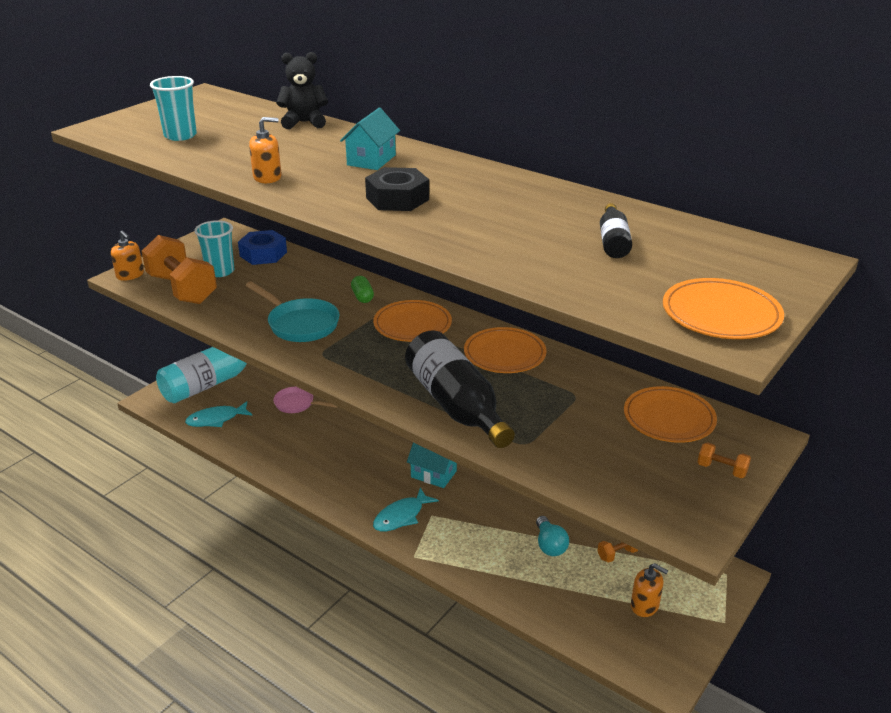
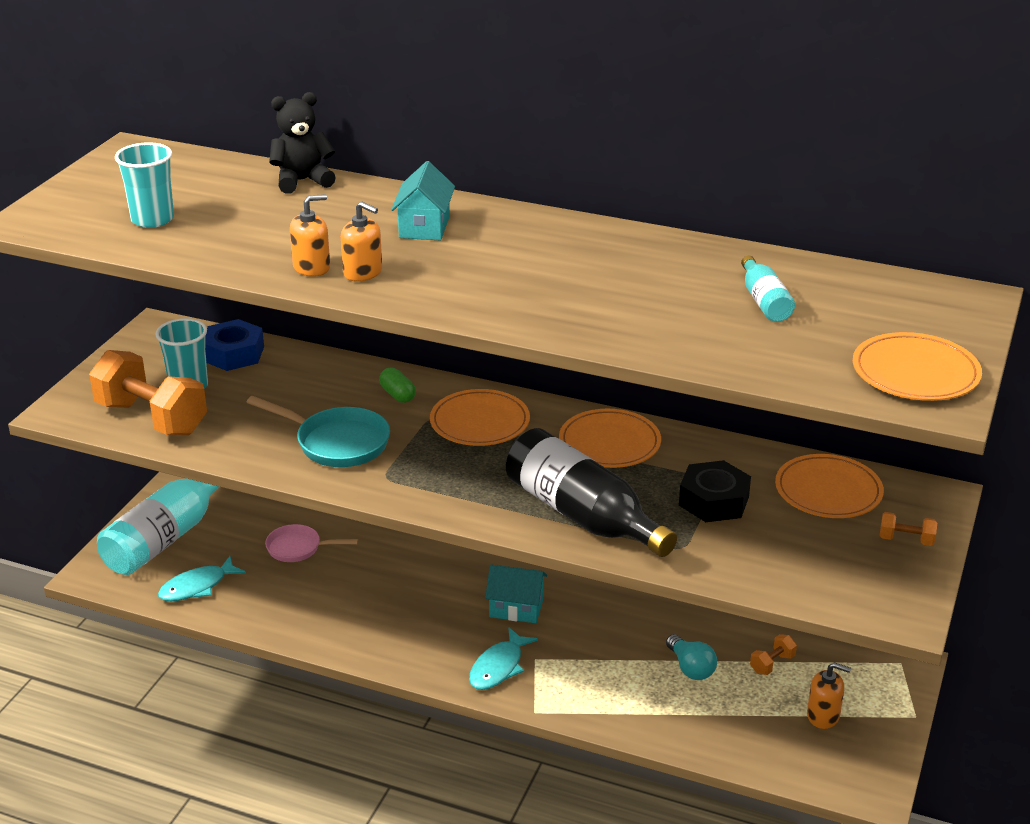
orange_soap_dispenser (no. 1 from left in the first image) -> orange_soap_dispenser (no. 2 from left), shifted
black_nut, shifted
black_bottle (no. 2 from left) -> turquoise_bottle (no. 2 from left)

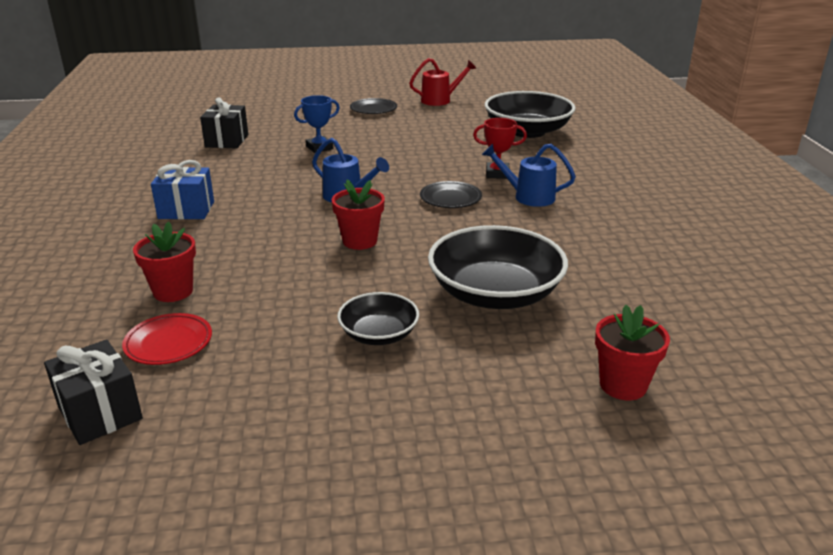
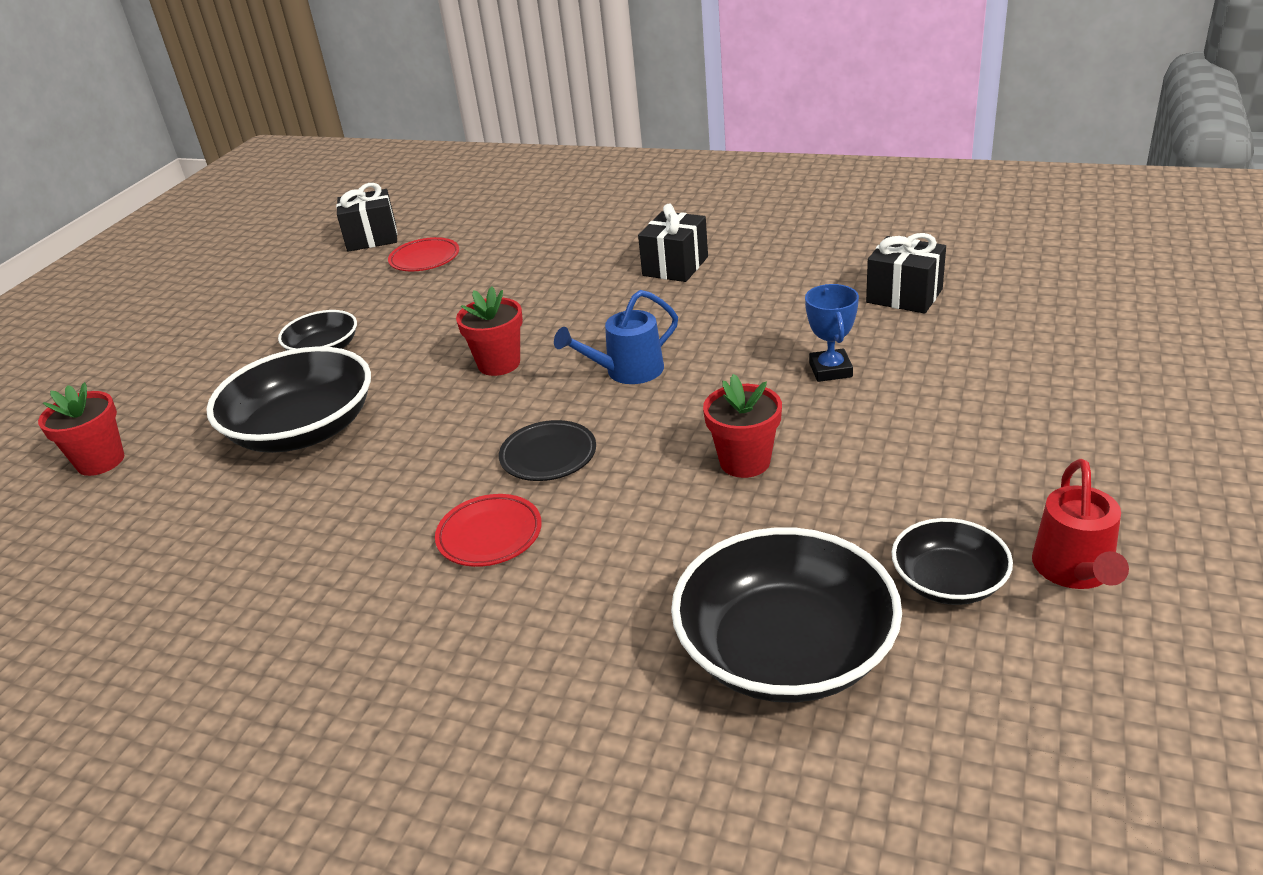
blue_watering_can (no. 2 from left) -> red_plate (no. 2 from left)
blue_gift -> black_gift (no. 2 from left)
red_flower_pot (no. 1 from left in the first image) -> red_flower_pot (no. 3 from left), shifted
none -> black_bowl (no. 4 from left)
black_plate (no. 1 from left) -> none
red_trophy -> none

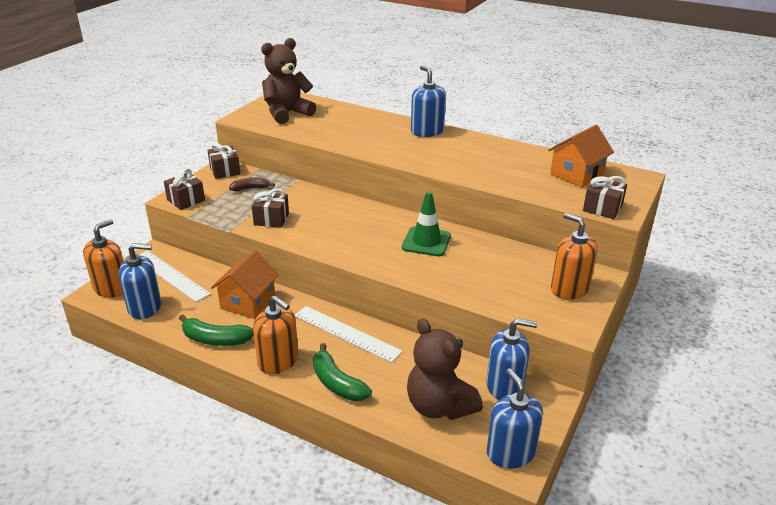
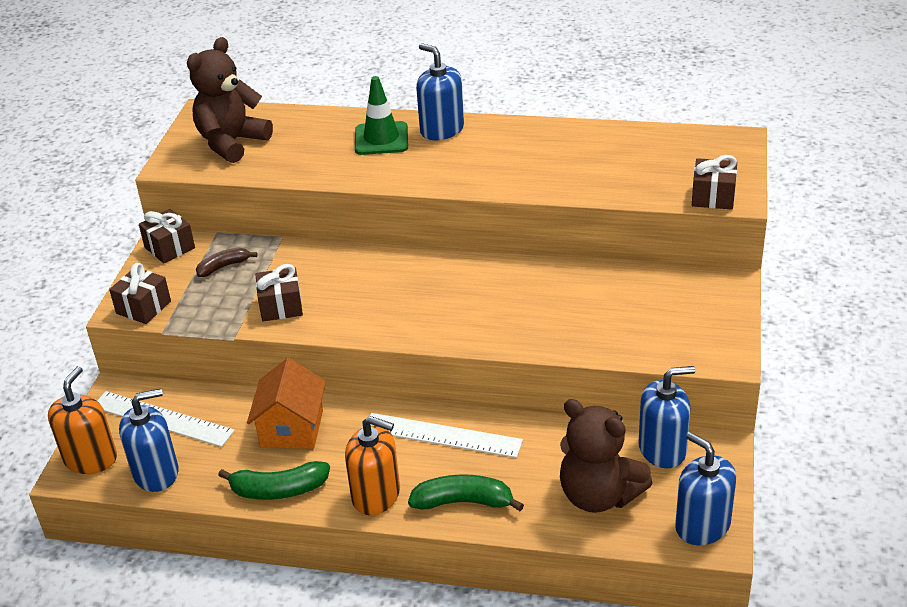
green_traffic_cone, shifted
green_banana (no. 2 from left), 150 degrees clockwise
orange_house (no. 2 from left) -> none
orange_soap_dispenser (no. 3 from left) -> none

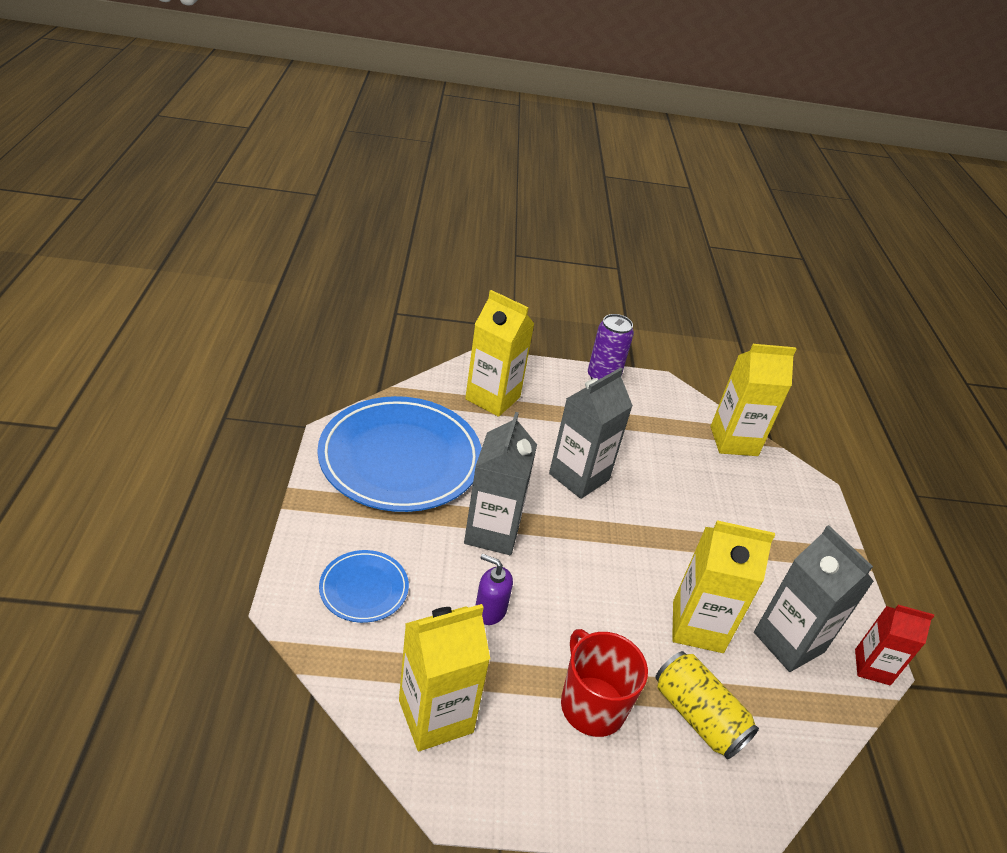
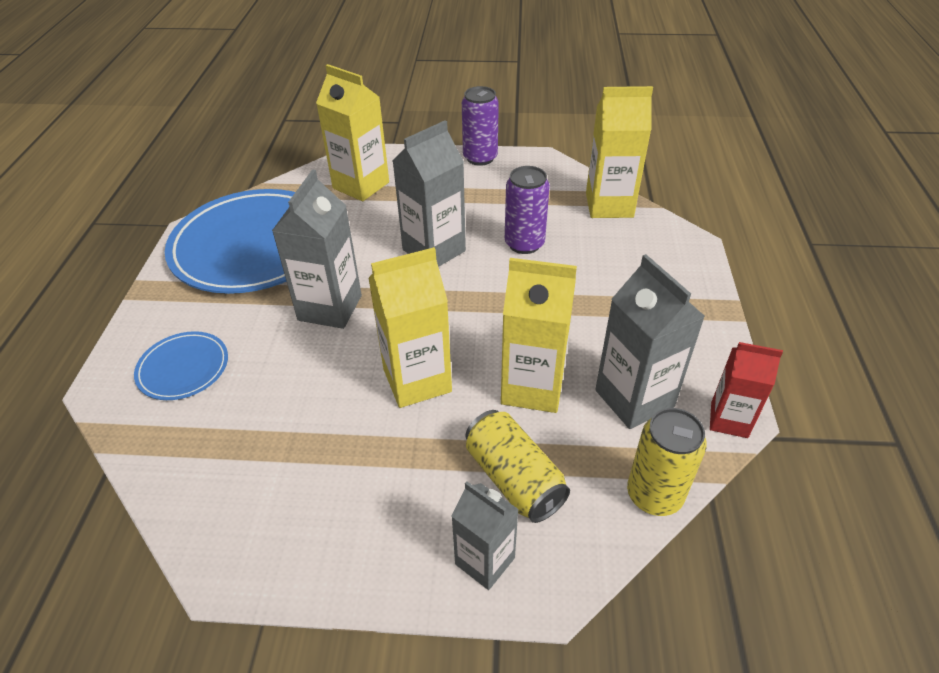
yellow_carton (no. 1 from left in the first image) -> yellow_carton (no. 2 from left), shifted
none -> grey_carton (no. 3 from left)
none -> purple_can (no. 2 from left)
none -> yellow_can (no. 2 from left)
purple_soap_dispenser -> none
red_mug -> none

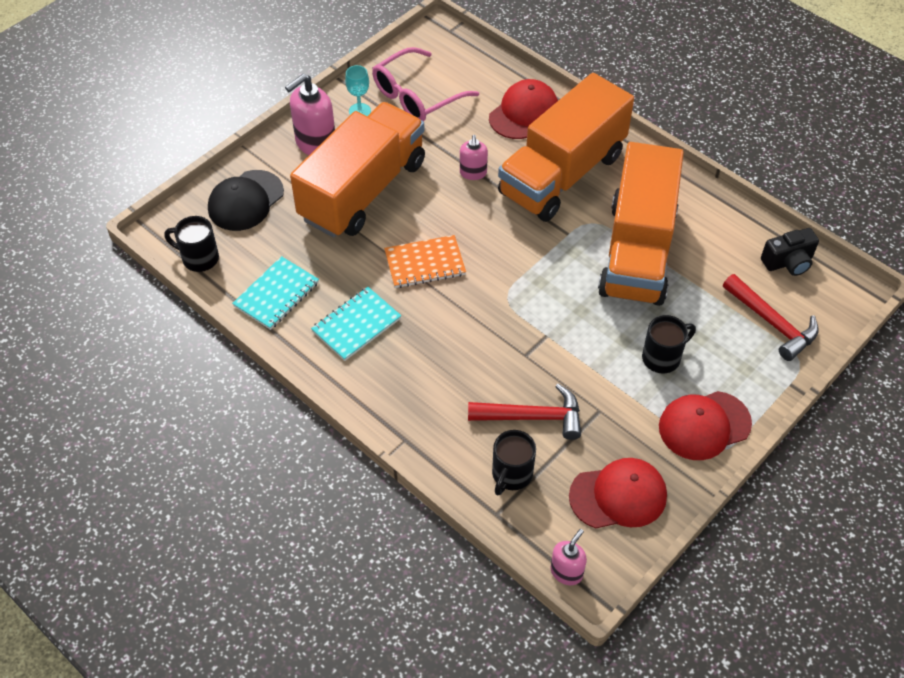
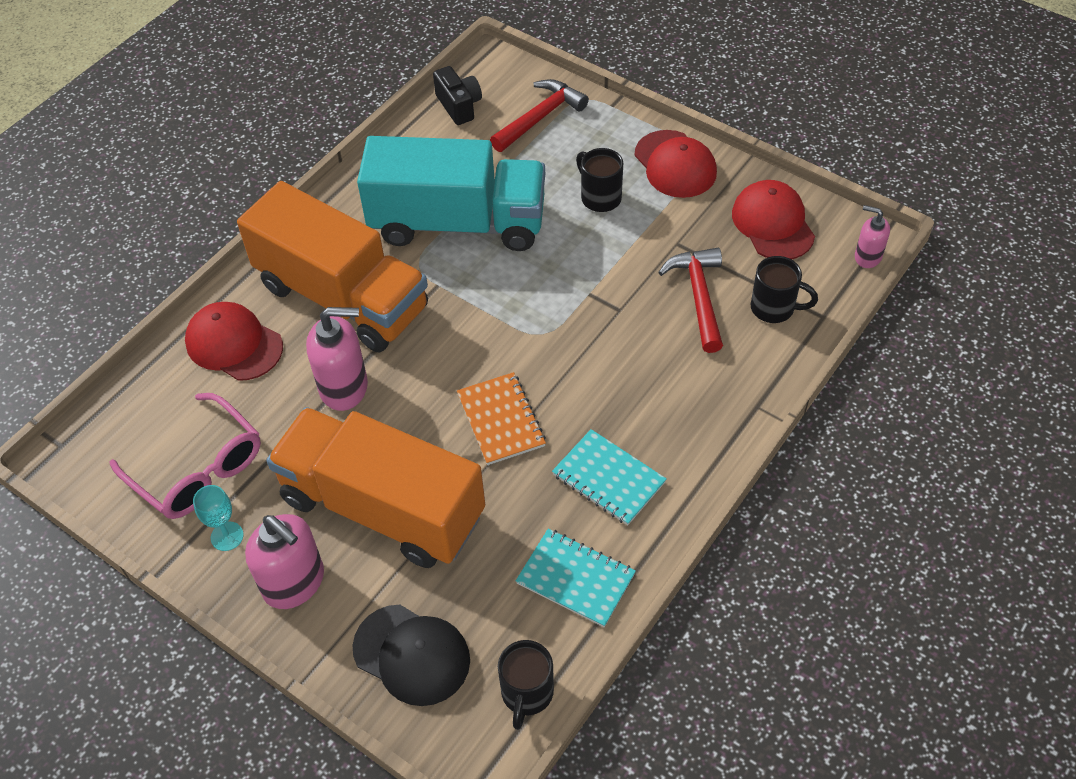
pink_soap_dispenser (no. 2 from left), x1.73
orange_truck (no. 3 from left) -> turquoise_truck

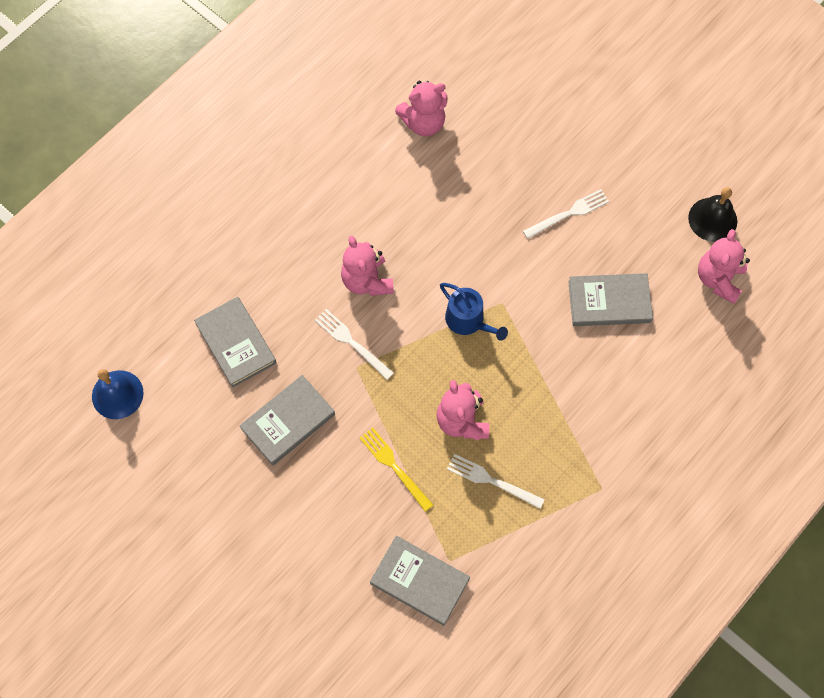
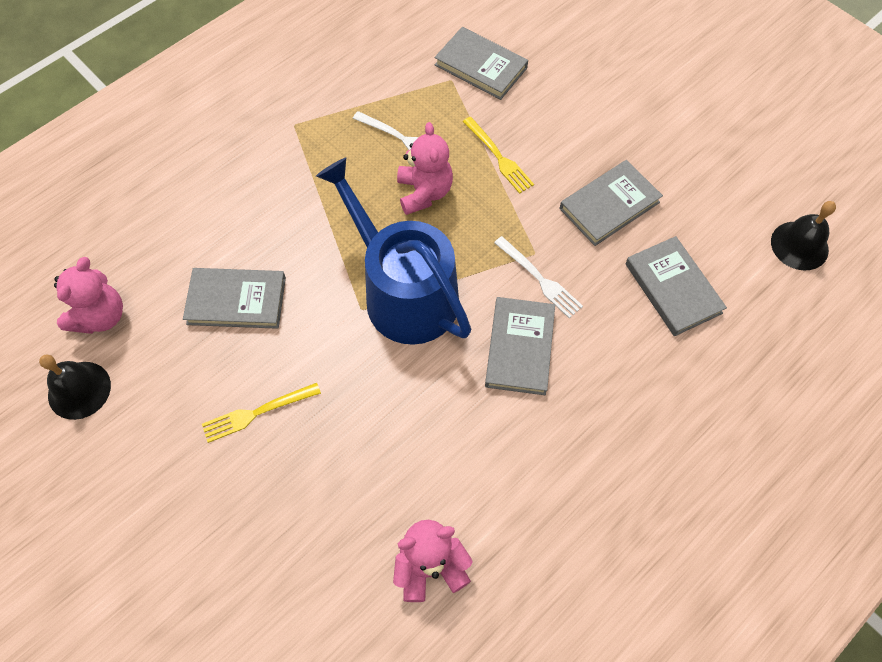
white_fork (no. 3 from left) -> yellow_fork (no. 1 from left)
blue_watering_can, x2.06
pink_teddy_bear (no. 1 from left) -> grey_book (no. 3 from left)
blue_bell -> black_bell (no. 2 from left)

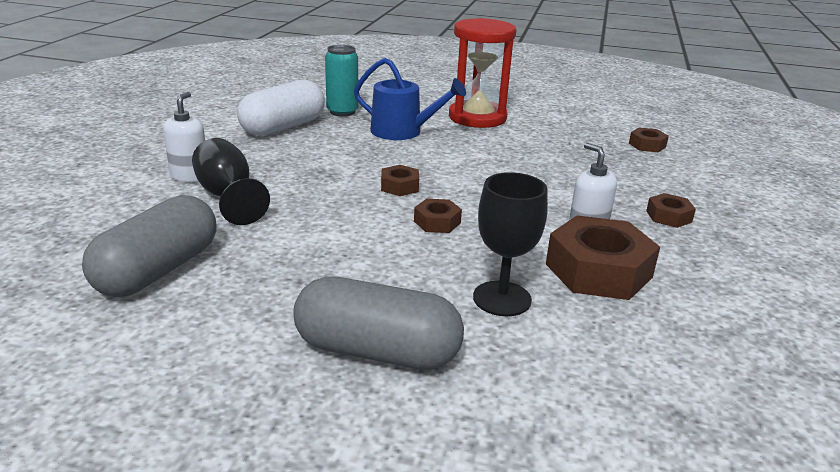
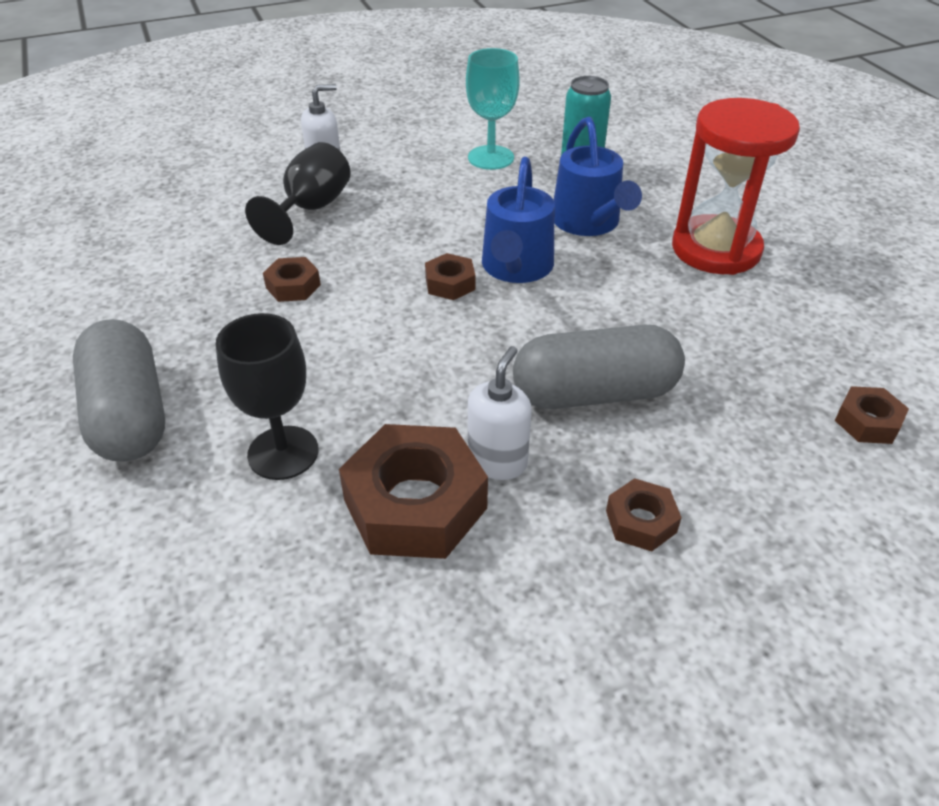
brown_nut (no. 2 from left in the first image) -> brown_nut (no. 1 from left), shifted
white_capsule -> turquoise_goblet
none -> blue_watering_can (no. 1 from left)
grey_capsule (no. 1 from left in the first image) -> grey_capsule (no. 2 from left), shifted

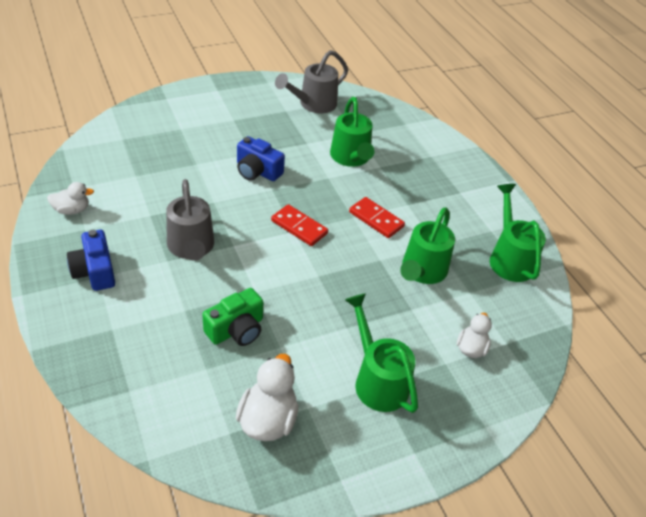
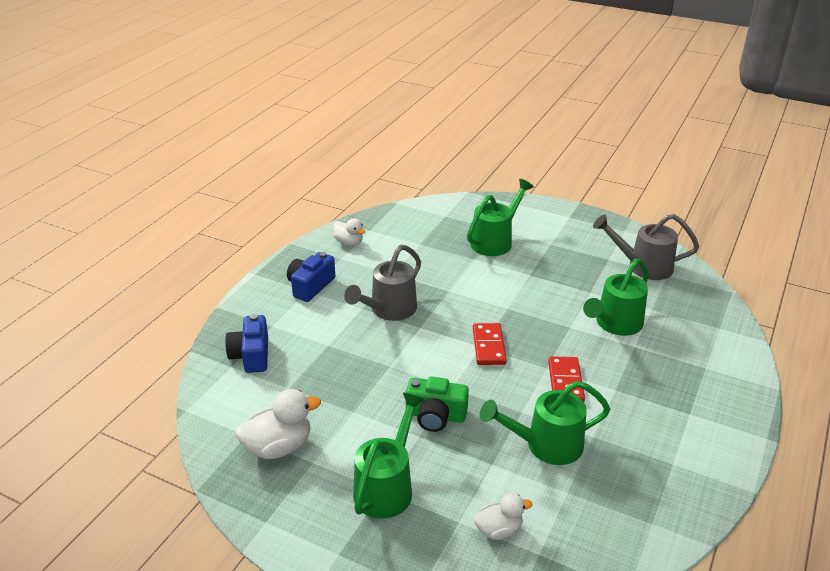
blue_camera (no. 2 from left in the first image) -> blue_camera (no. 1 from left), shifted
green_camera, shifted
green_watering_can (no. 4 from left in the first image) -> green_watering_can (no. 2 from left), shifted

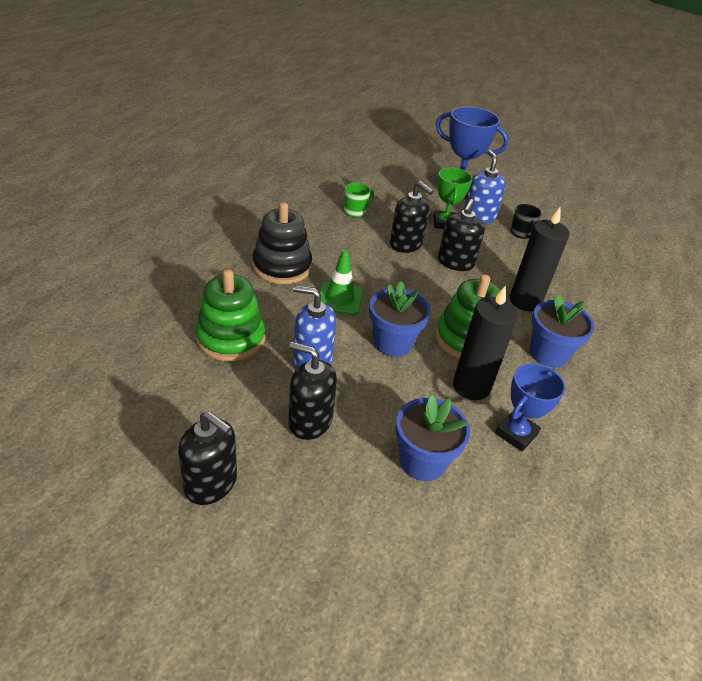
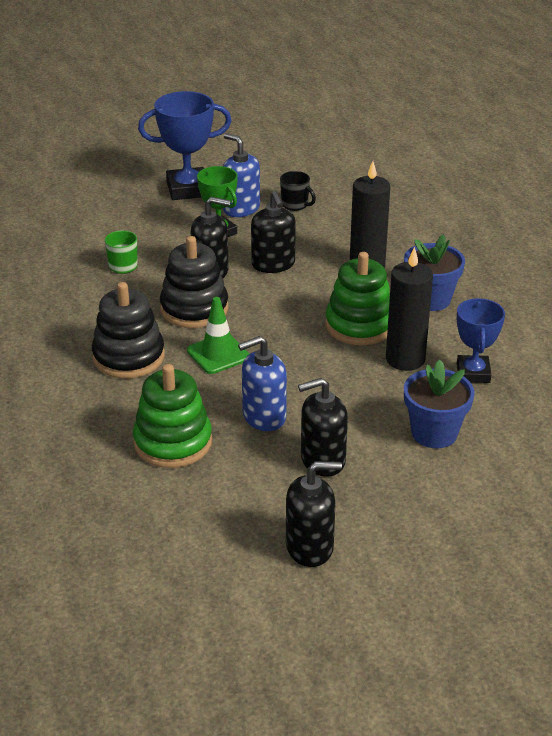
none -> black_stacking_toy (no. 2 from left)
blue_flower_pot (no. 1 from left) -> none

